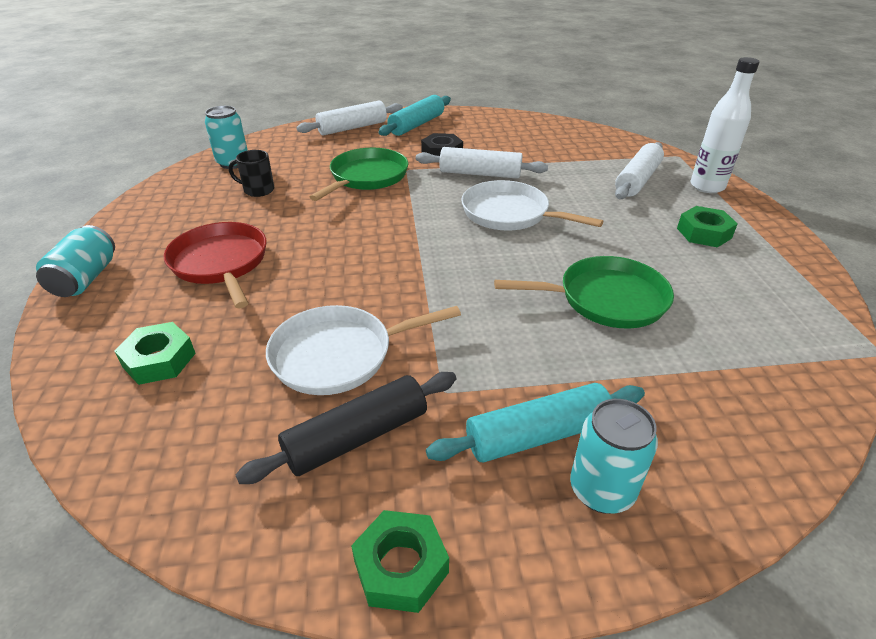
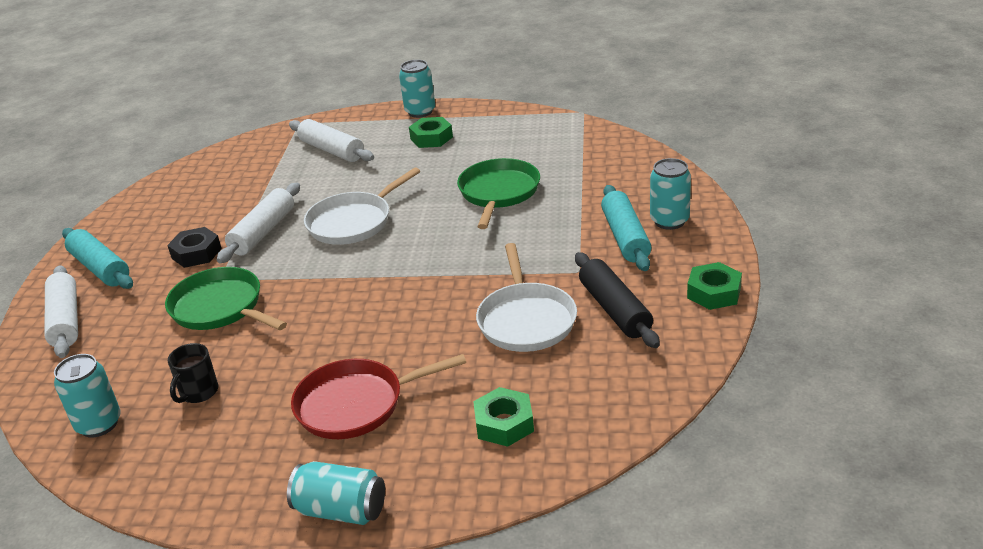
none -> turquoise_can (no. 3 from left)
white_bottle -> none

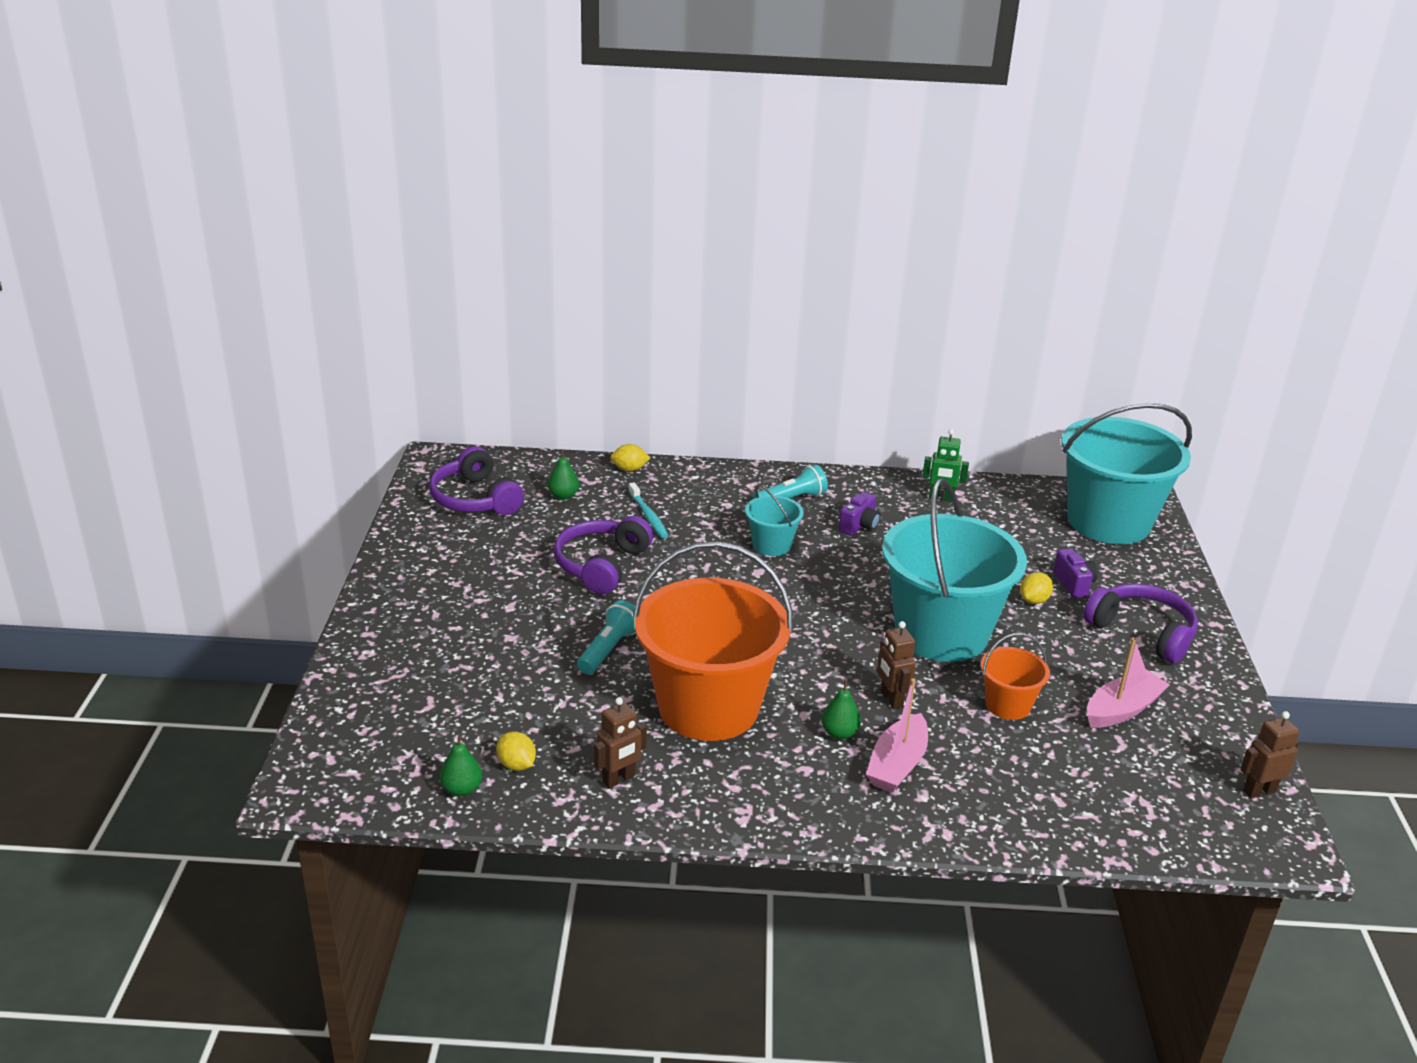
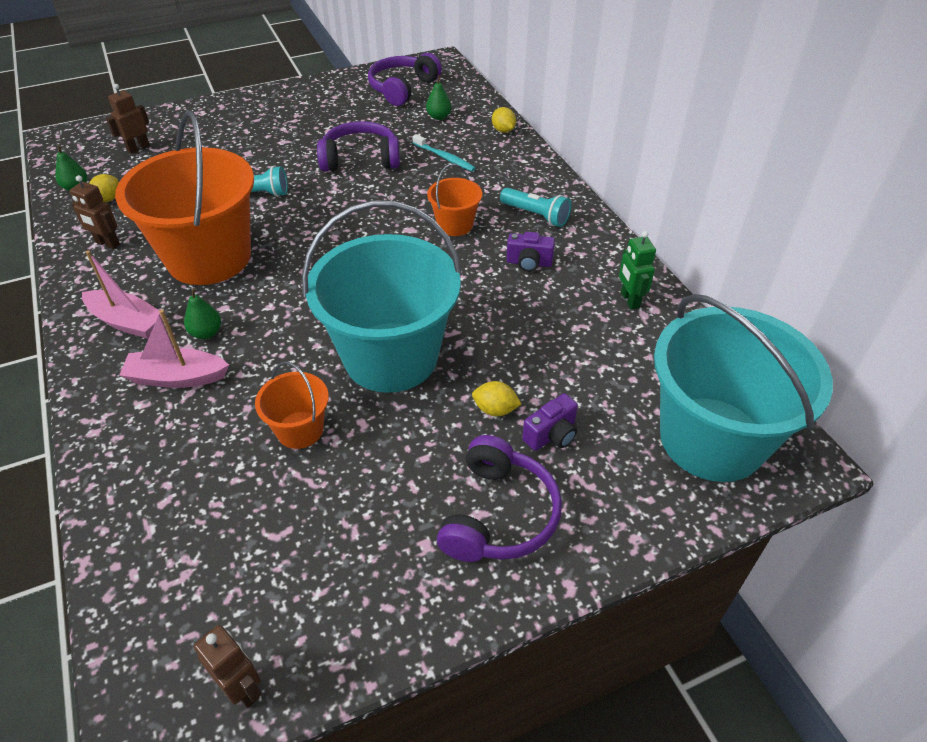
pink_boat (no. 2 from left in the first image) -> pink_boat (no. 1 from left), shifted
brown_robot (no. 2 from left), shifted
turquoise_toothbrush, 90 degrees counterclockwise
turquoise_bucket (no. 1 from left) -> orange_bucket (no. 3 from left)

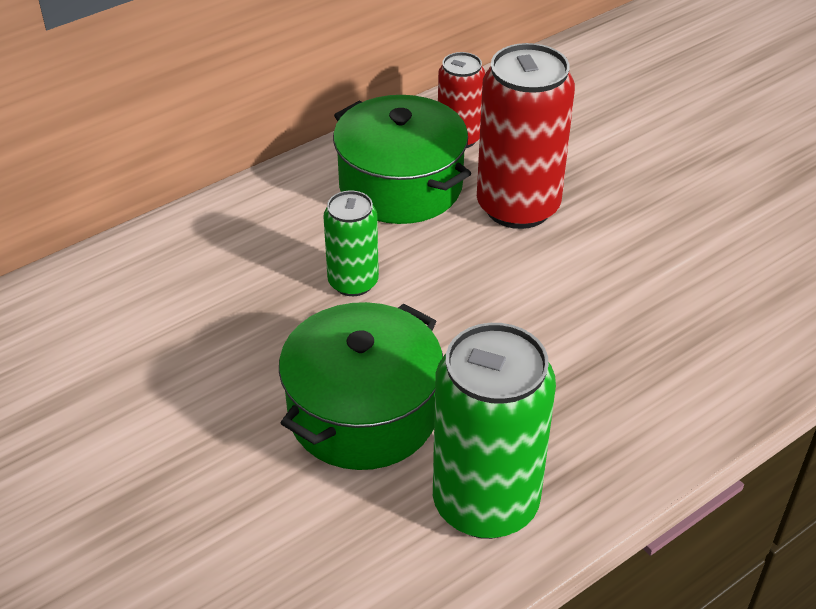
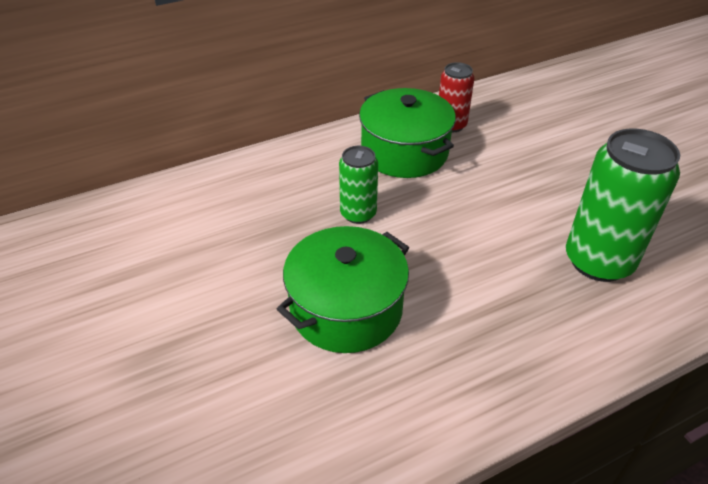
green_can (no. 2 from left), shifted
red_can (no. 2 from left) -> none

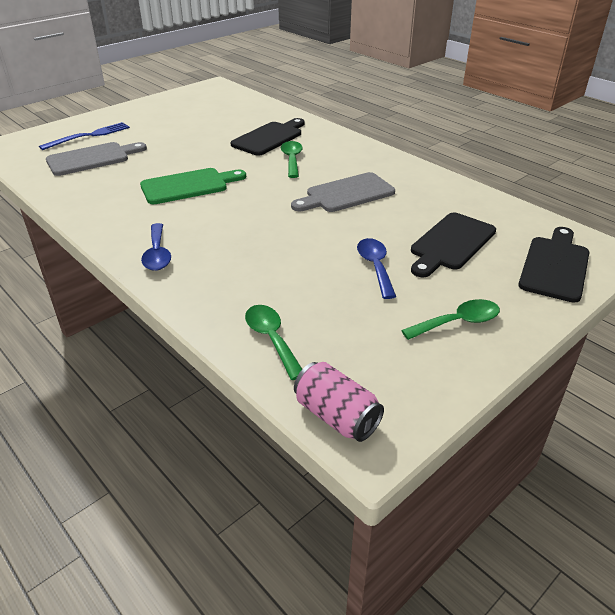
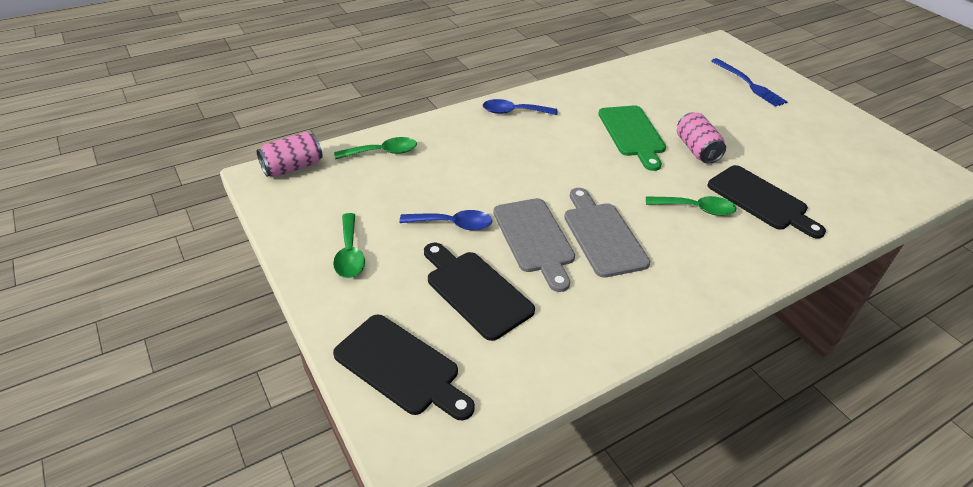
grey_cutting_board (no. 1 from left), shifted
none -> pink_can (no. 2 from left)

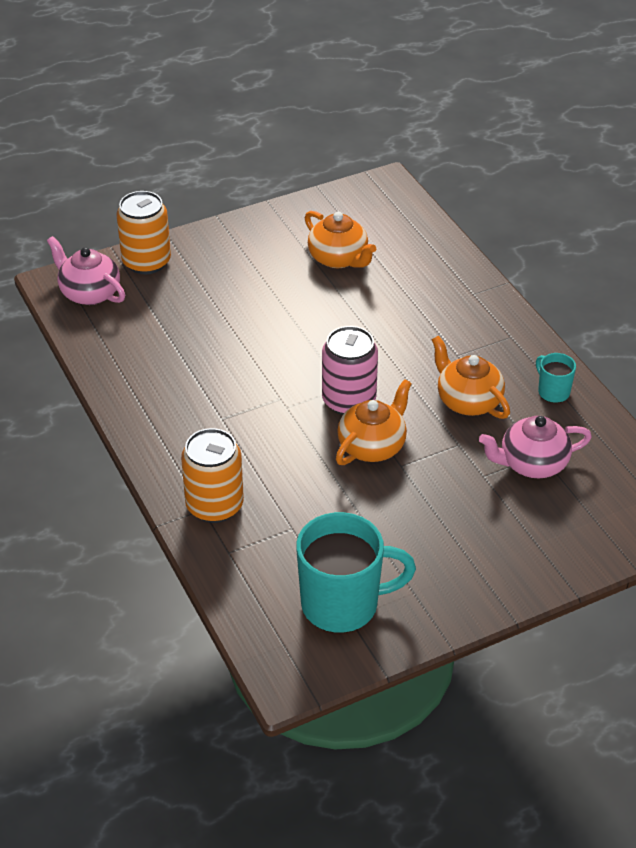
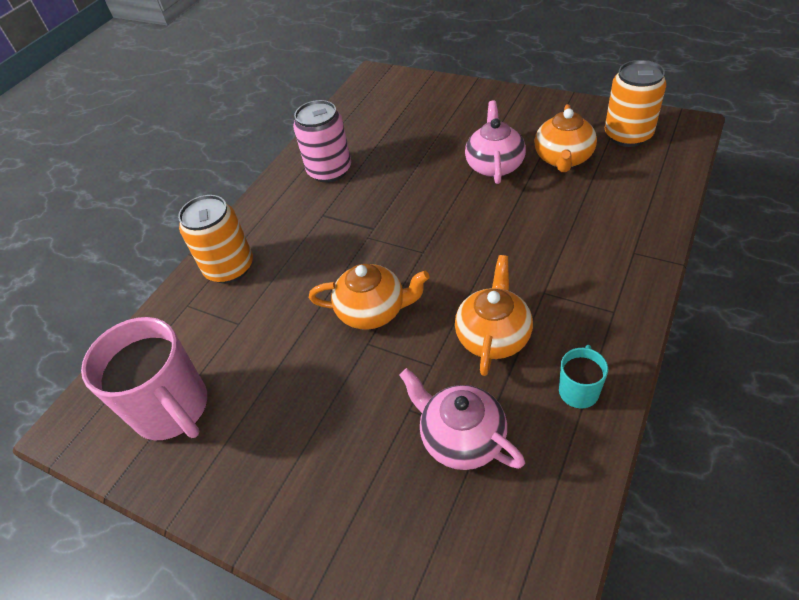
turquoise_mug (no. 1 from left) -> pink_mug
pink_can, shifted
pink_teapot (no. 1 from left in the first image) -> pink_teapot (no. 2 from left), shifted
orange_can (no. 1 from left in the first image) -> orange_can (no. 2 from left), shifted

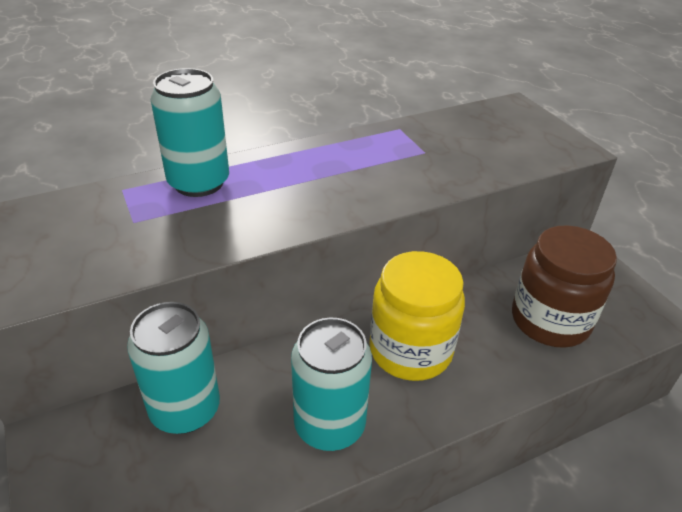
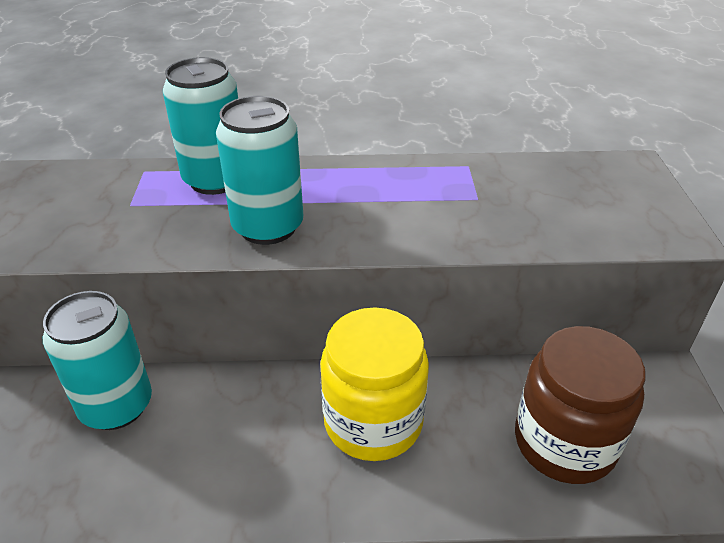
turquoise_can (no. 3 from left), shifted

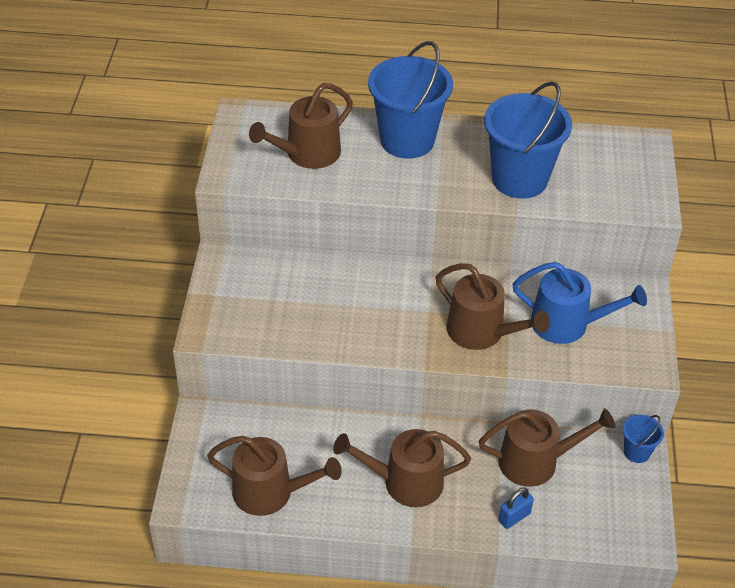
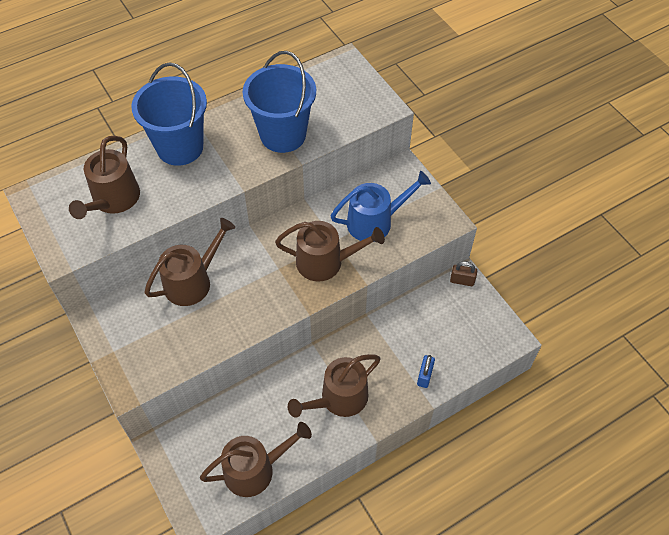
brown_watering_can (no. 5 from left in the first image) -> brown_watering_can (no. 2 from left), shifted
blue_bucket (no. 3 from left) -> brown_padlock

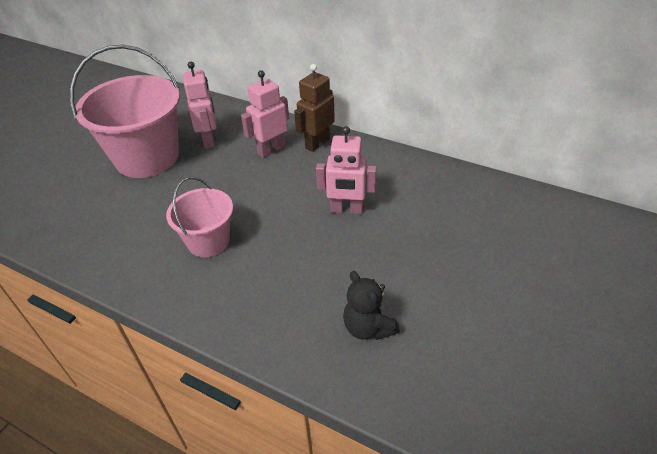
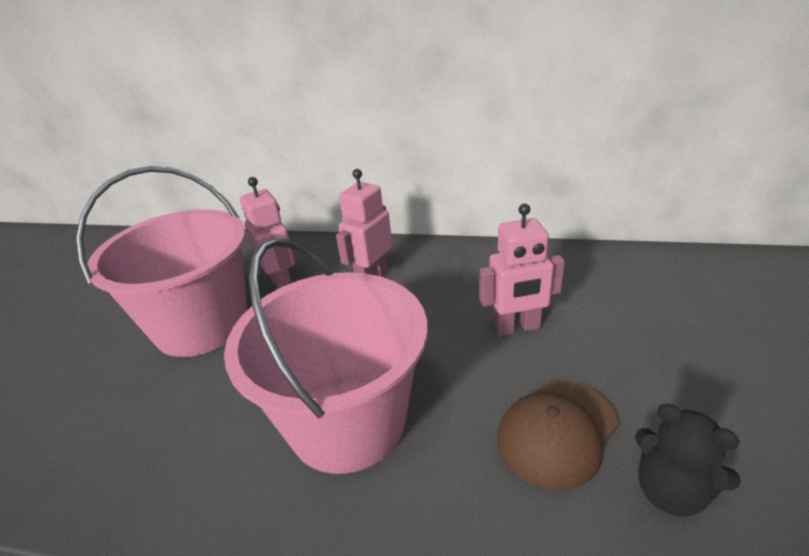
pink_bucket (no. 2 from left), x1.77
none -> brown_cap
brown_robot -> none

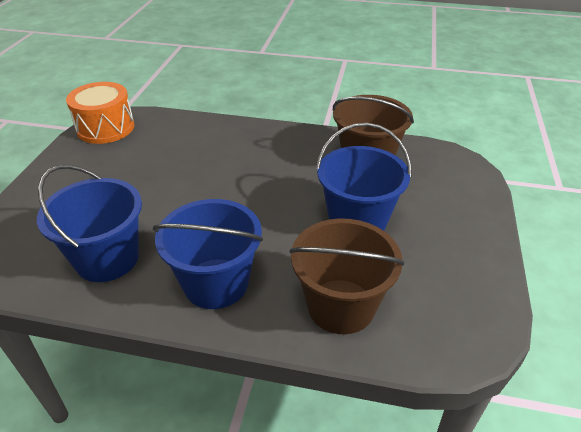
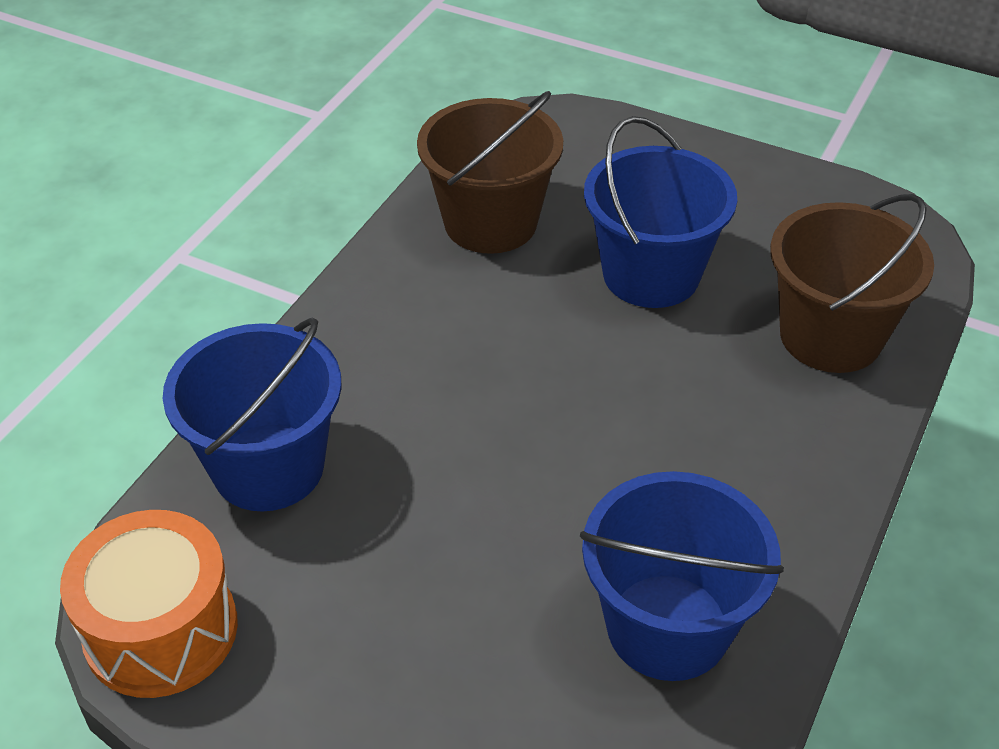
blue_bucket (no. 2 from left in the first image) -> blue_bucket (no. 1 from left), shifted

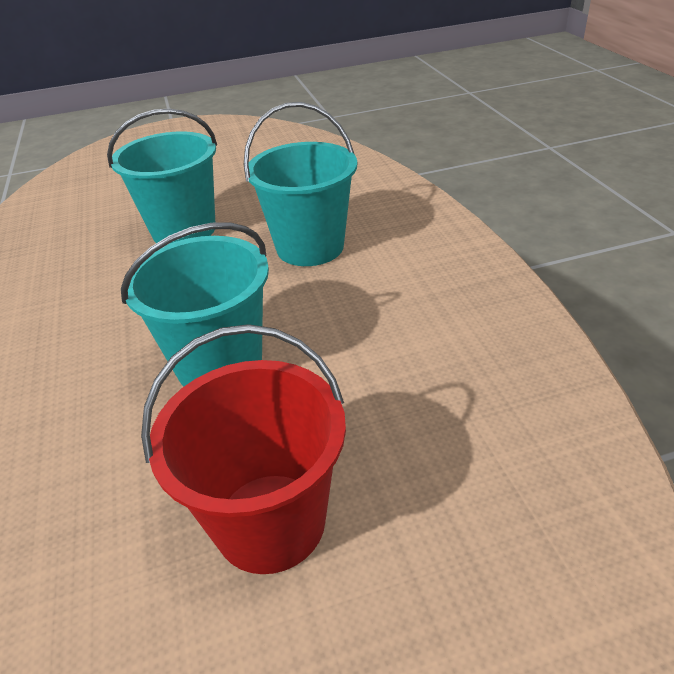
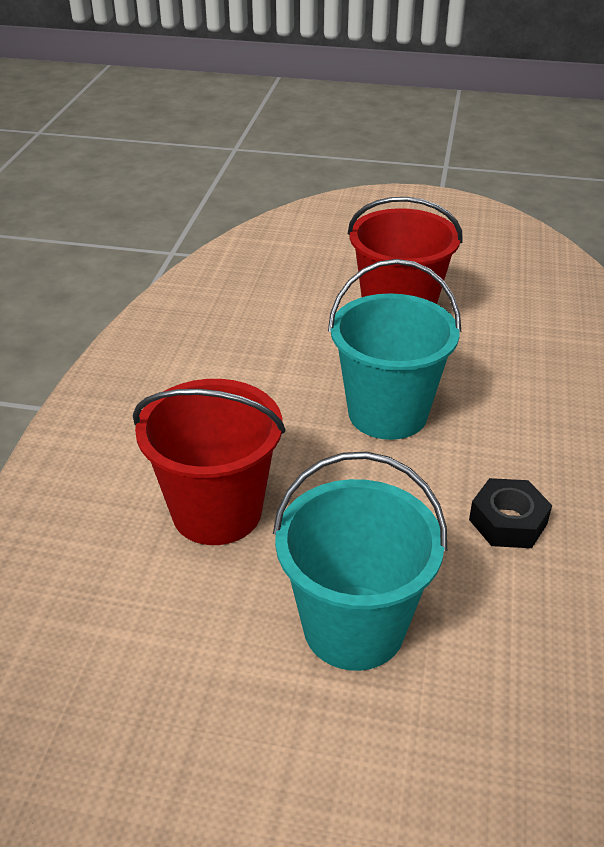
turquoise_bucket (no. 3 from left) -> red_bucket (no. 1 from left)
none -> black_nut

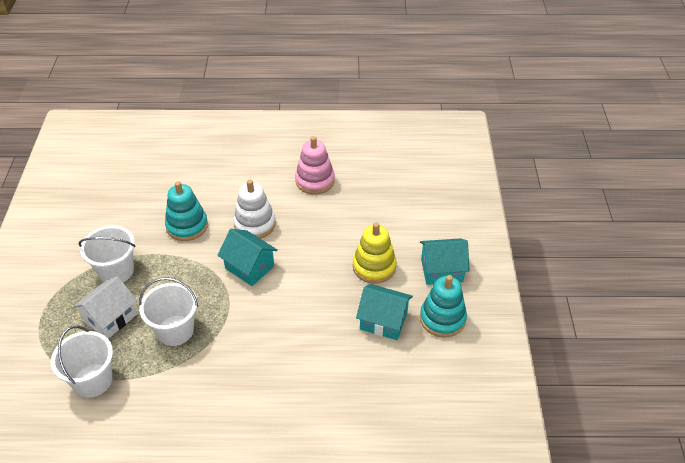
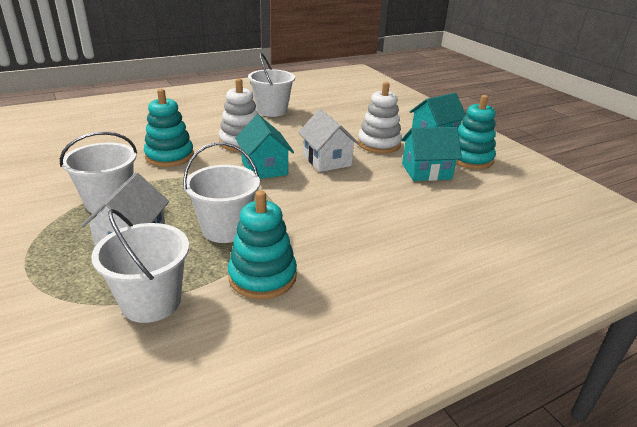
none -> turquoise_stacking_toy (no. 2 from left)
turquoise_house (no. 1 from left), 60 degrees clockwise
pink_stacking_toy -> white_bucket (no. 4 from left)
none -> white_house (no. 2 from left)
yellow_stacking_toy -> white_stacking_toy (no. 2 from left)

